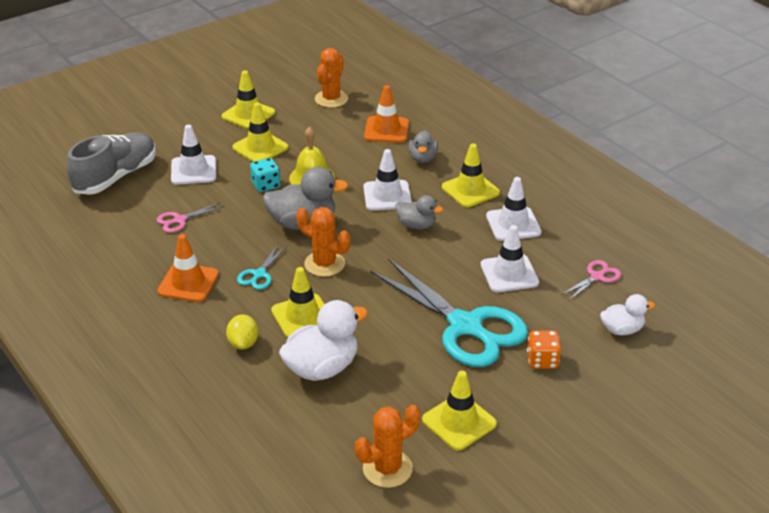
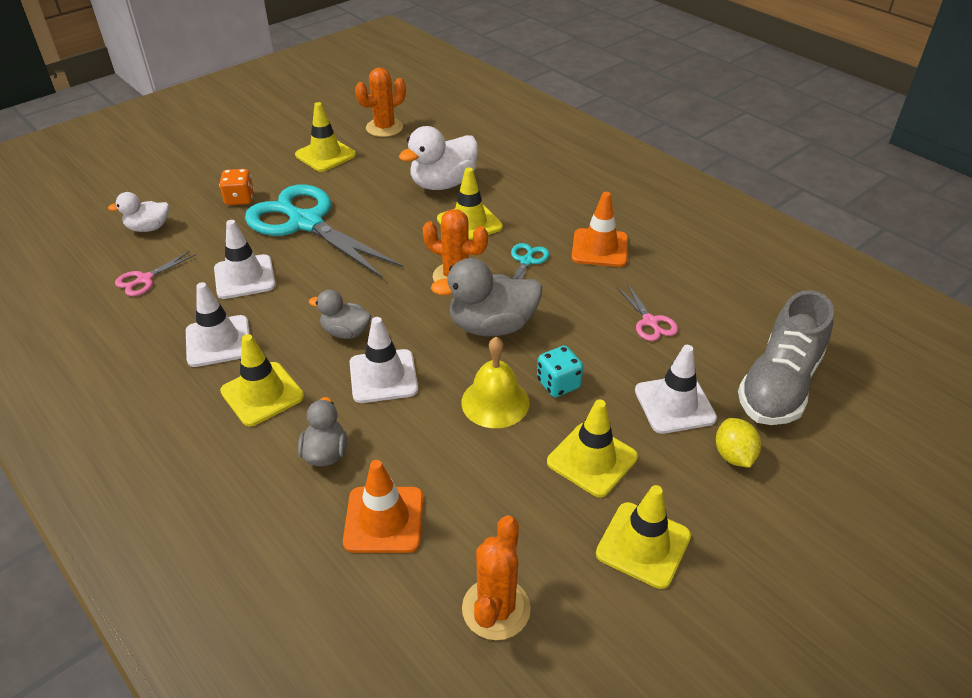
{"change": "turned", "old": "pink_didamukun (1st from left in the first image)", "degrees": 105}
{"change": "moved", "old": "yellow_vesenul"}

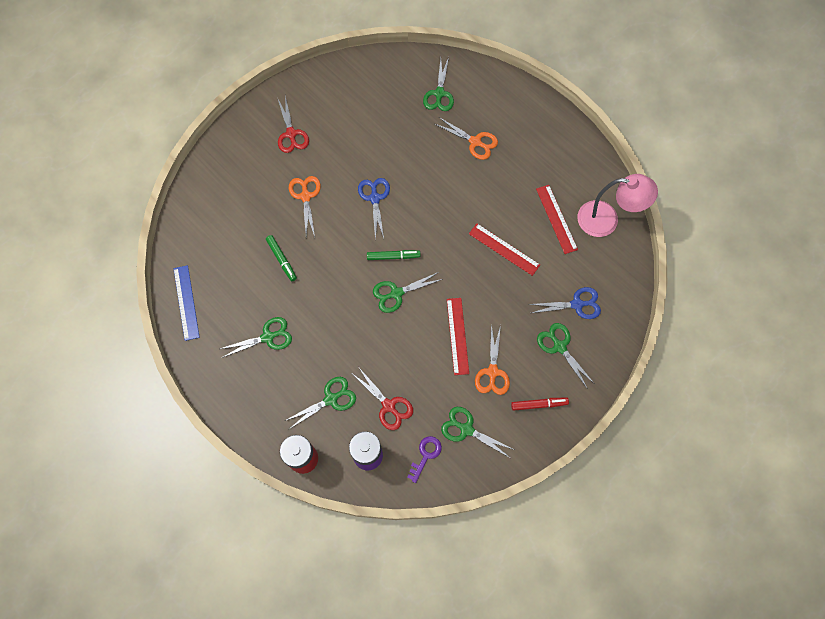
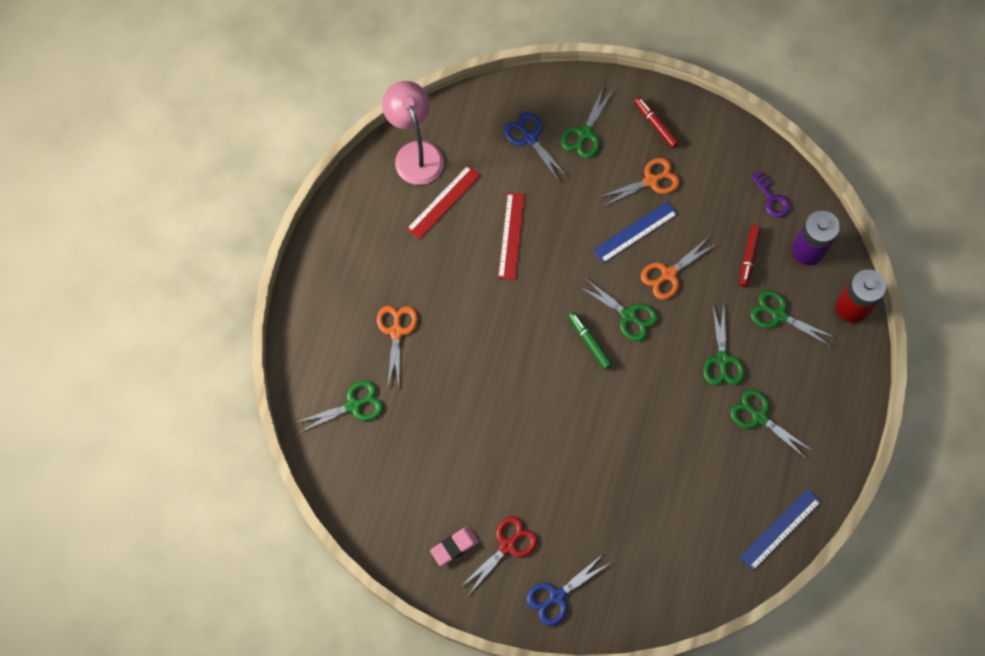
{"change": "removed", "old": "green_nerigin (1st from left)"}
{"change": "moved", "old": "orange_didamukun (1st from left in the first image)", "new": "orange_didamukun (3rd from left)"}
{"change": "replaced", "old": "red_didamukun (2nd from left)", "new": "red_nerigin (2nd from left)"}
{"change": "moved", "old": "blue_didamukun (1st from left in the first image)", "new": "blue_didamukun (2nd from left)"}
{"change": "turned", "old": "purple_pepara", "degrees": -120}
{"change": "moved", "old": "green_didamukun (5th from left in the first image)", "new": "green_didamukun (4th from left)"}
{"change": "recoloured", "old": "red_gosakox (1st from left)", "new": "blue_gosakox (1st from left)"}
{"change": "added", "new": "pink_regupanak"}

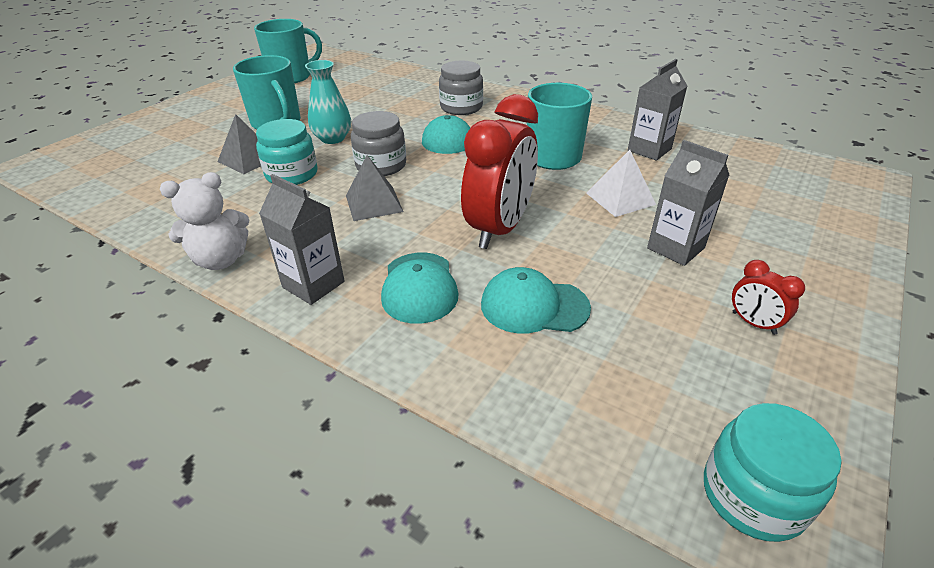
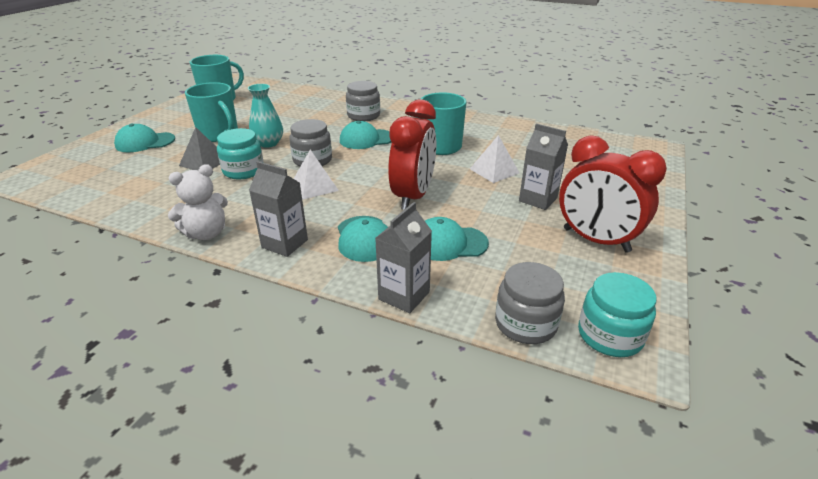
{"change": "recoloured", "old": "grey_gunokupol (2nd from left)", "new": "white_gunokupol (1st from left)"}
{"change": "moved", "old": "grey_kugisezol (2nd from left)"}
{"change": "resized", "old": "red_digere (2nd from left)", "factor": 2.26}
{"change": "added", "new": "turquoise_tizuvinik (1st from left)"}
{"change": "added", "new": "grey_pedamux (3rd from left)"}

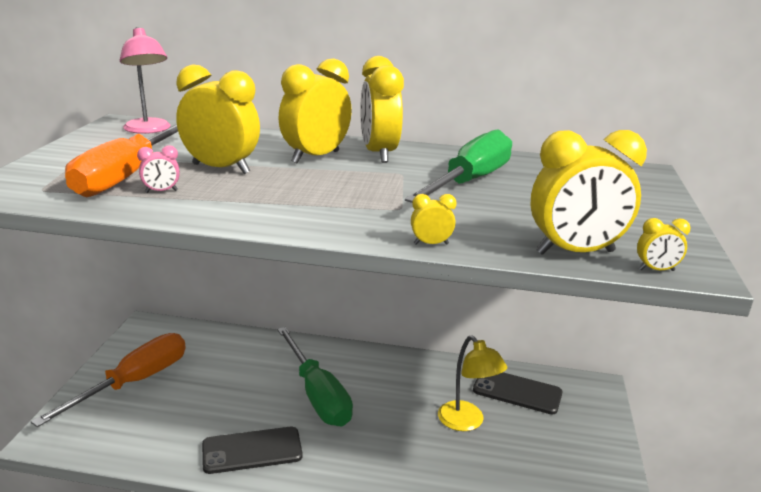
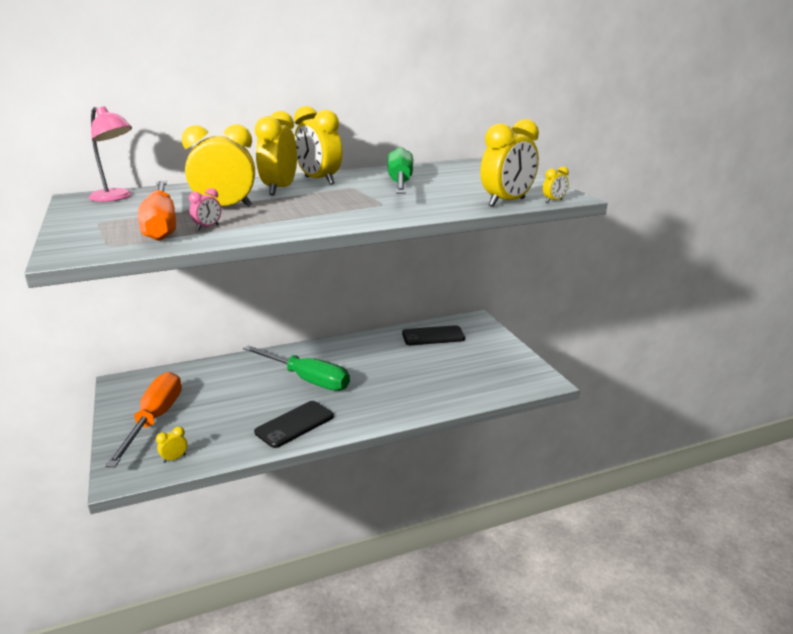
{"change": "moved", "old": "yellow_digere (4th from left in the first image)", "new": "yellow_digere (1st from left)"}
{"change": "removed", "old": "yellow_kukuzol"}

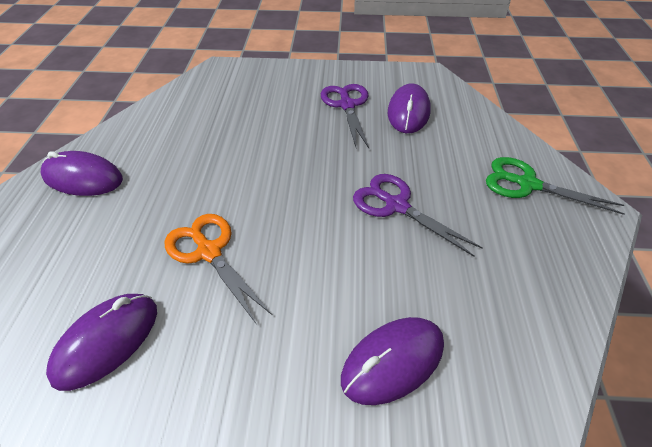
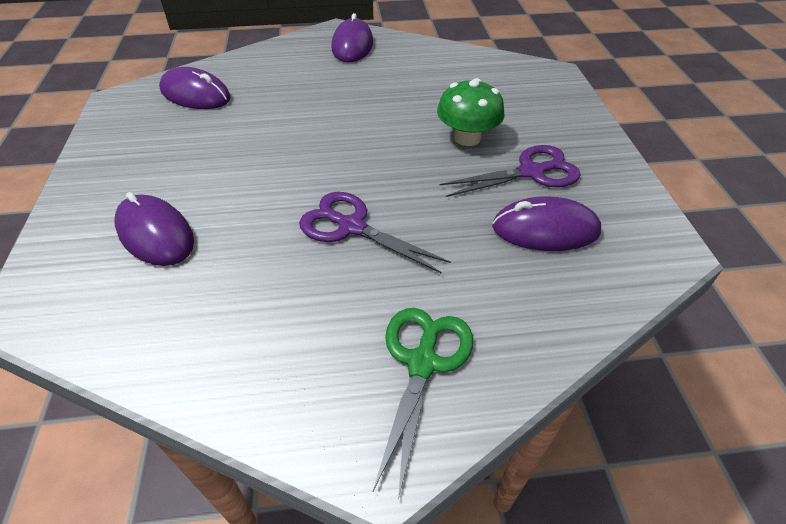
{"change": "removed", "old": "orange_didamukun"}
{"change": "turned", "old": "purple_didamukun (2nd from left in the first image)", "degrees": -90}
{"change": "added", "new": "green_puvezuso"}

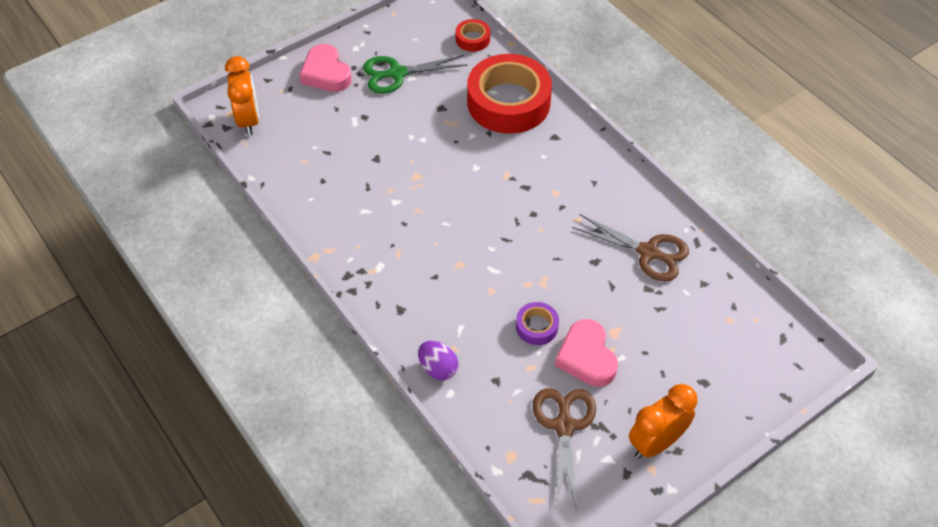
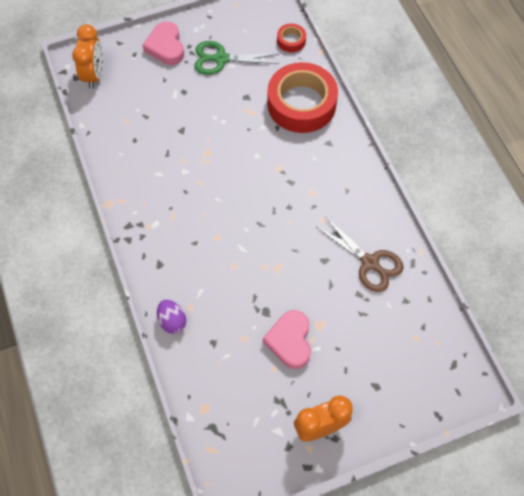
{"change": "removed", "old": "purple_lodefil"}
{"change": "removed", "old": "brown_didamukun (1st from left)"}

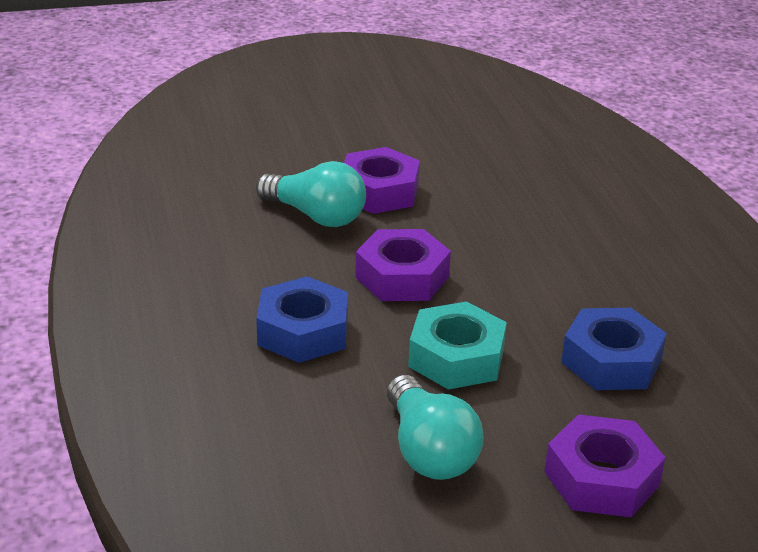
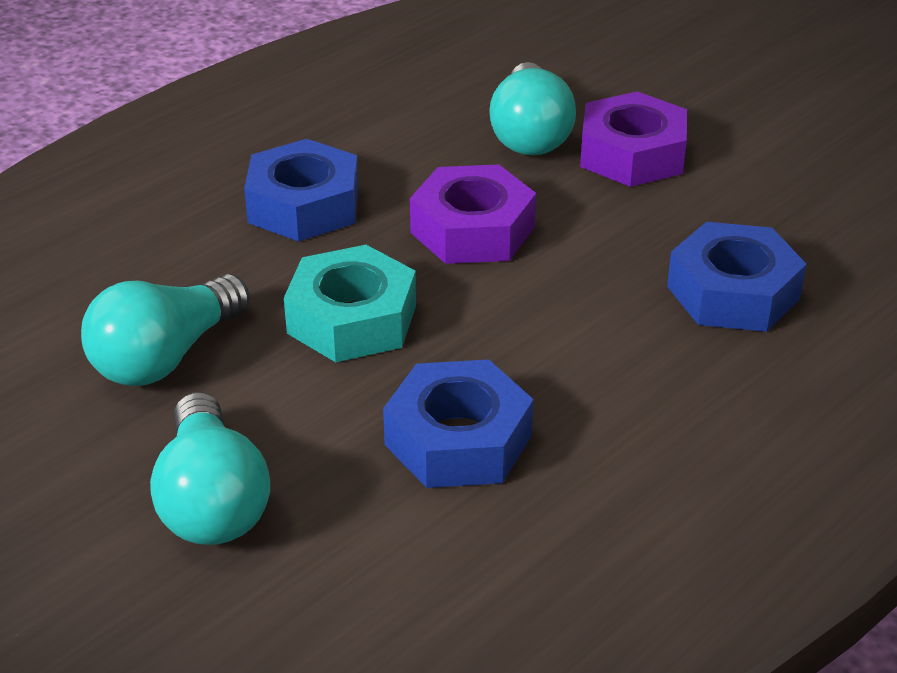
{"change": "replaced", "old": "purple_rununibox (3rd from left)", "new": "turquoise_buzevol (2nd from left)"}
{"change": "added", "new": "blue_rununibox (3rd from left)"}

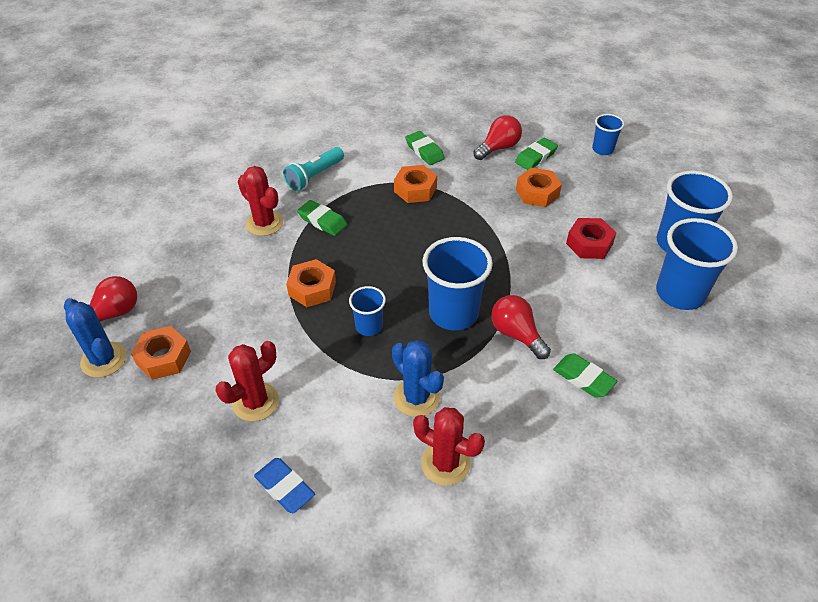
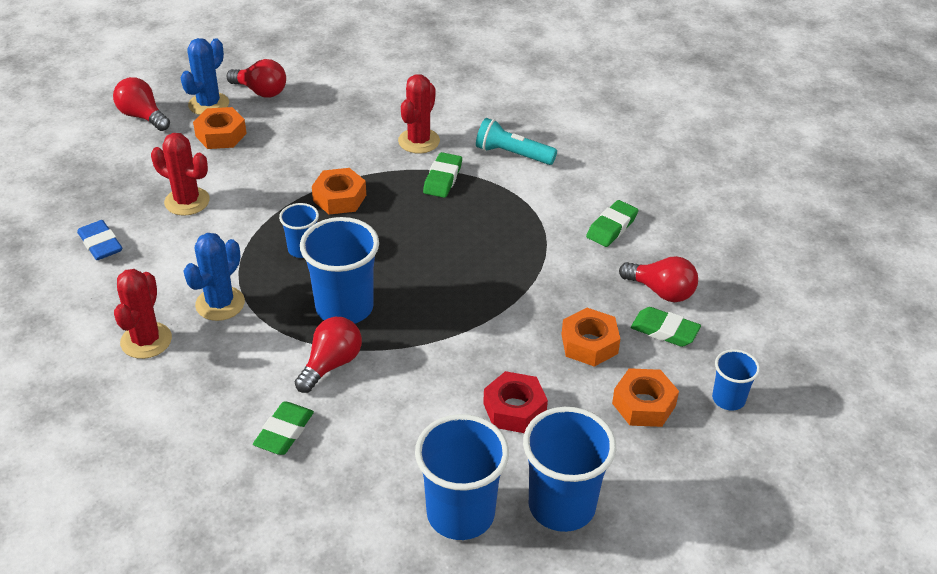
{"change": "turned", "old": "blue_regupanak", "degrees": -60}
{"change": "moved", "old": "orange_rununibox (3rd from left in the first image)", "new": "orange_rununibox (4th from left)"}
{"change": "added", "new": "red_buzevol (1st from left)"}

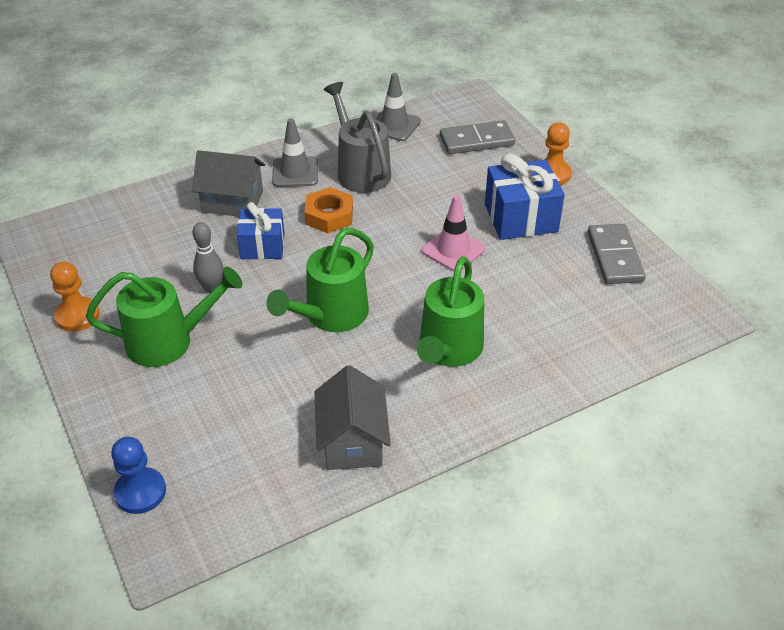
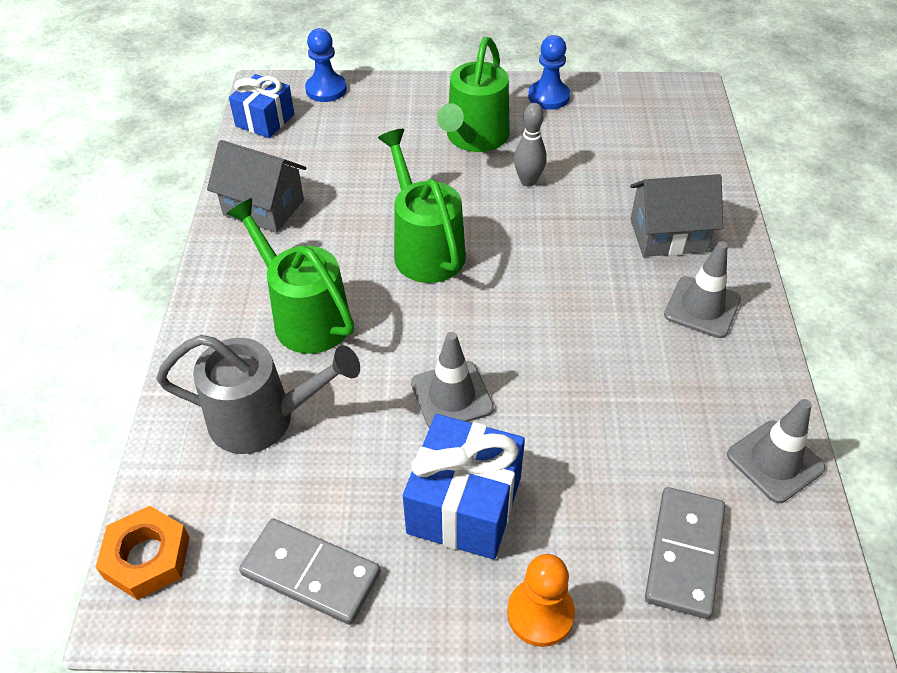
{"change": "recoloured", "old": "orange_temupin (1st from left)", "new": "blue_temupin (2nd from left)"}
{"change": "turned", "old": "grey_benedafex (1st from left in the first image)", "degrees": 45}
{"change": "moved", "old": "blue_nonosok (1st from left)"}
{"change": "moved", "old": "orange_rununibox"}
{"change": "moved", "old": "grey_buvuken"}
{"change": "recoloured", "old": "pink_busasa", "new": "grey_busasa (1st from left)"}

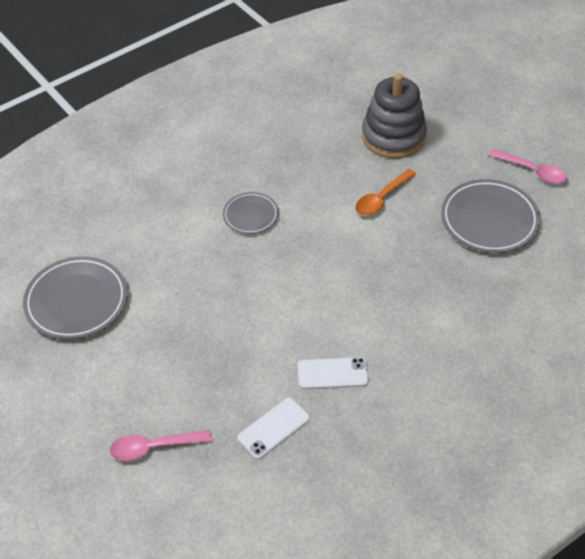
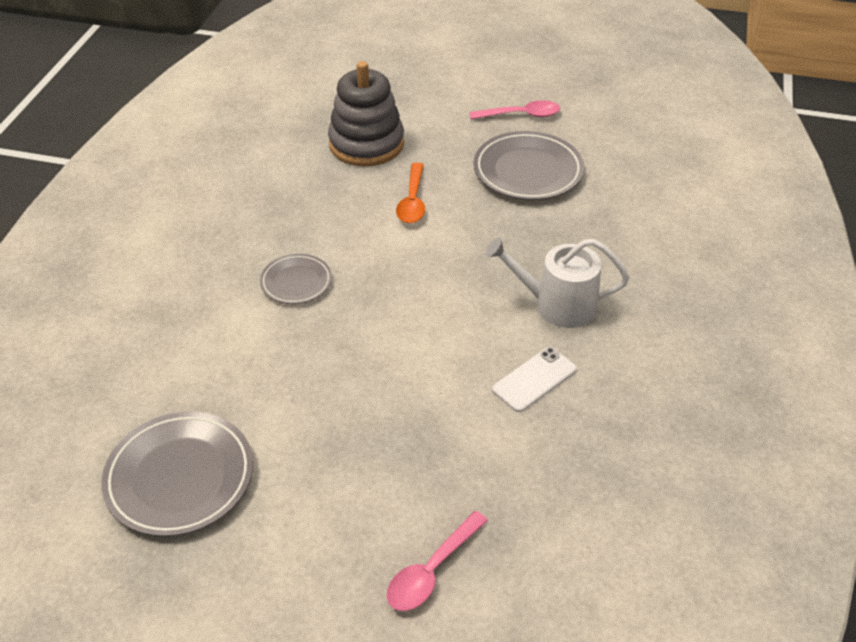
{"change": "removed", "old": "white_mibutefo (1st from left)"}
{"change": "added", "new": "white_buvuken"}

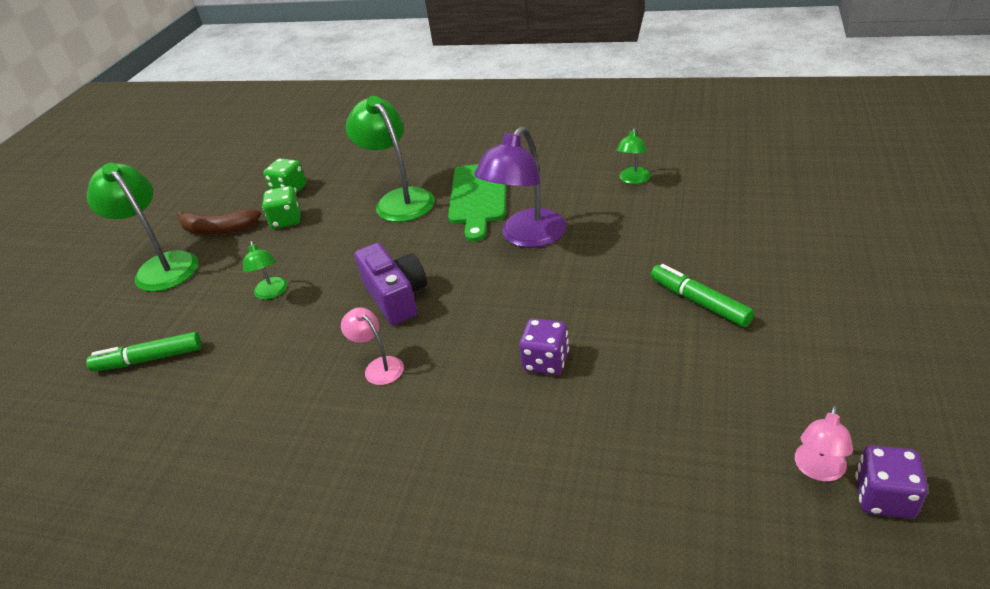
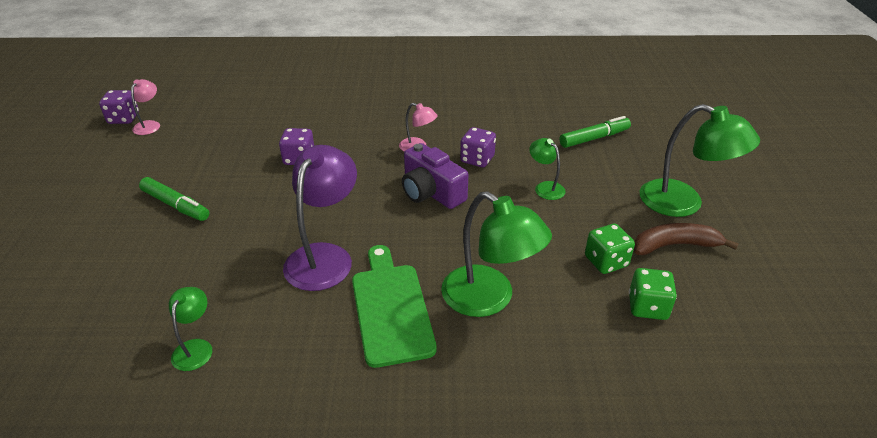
{"change": "added", "new": "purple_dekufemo (3rd from left)"}

